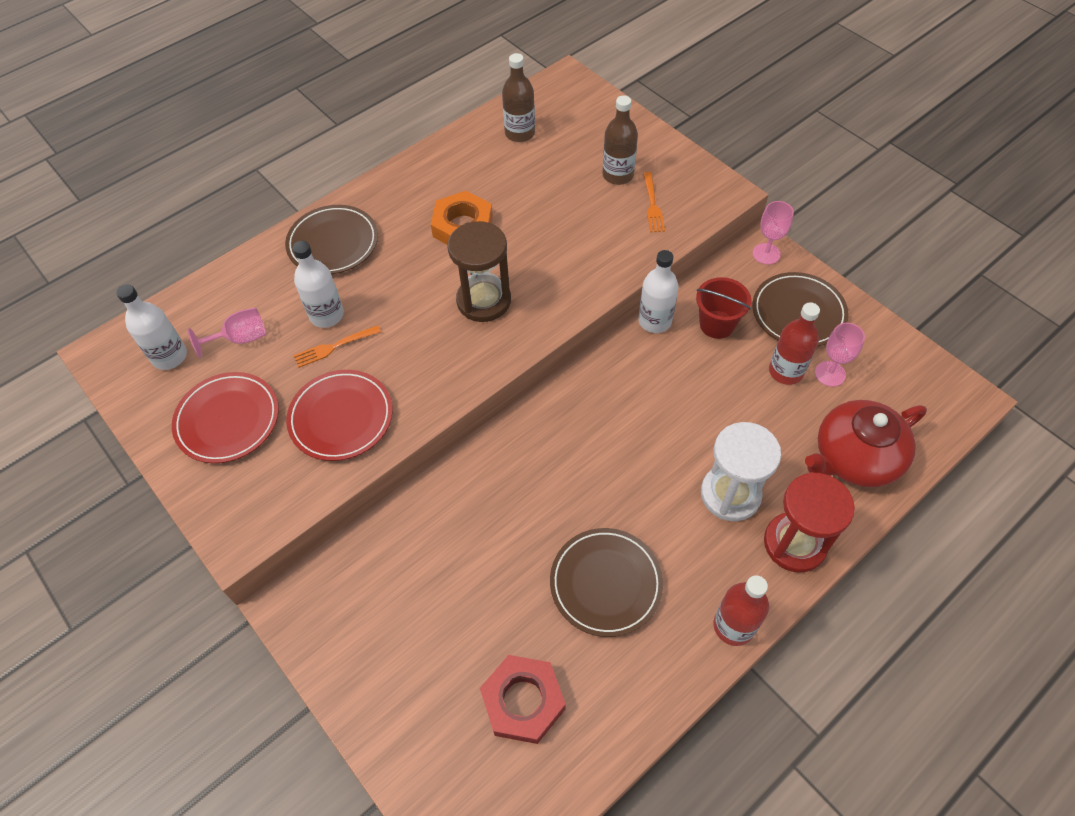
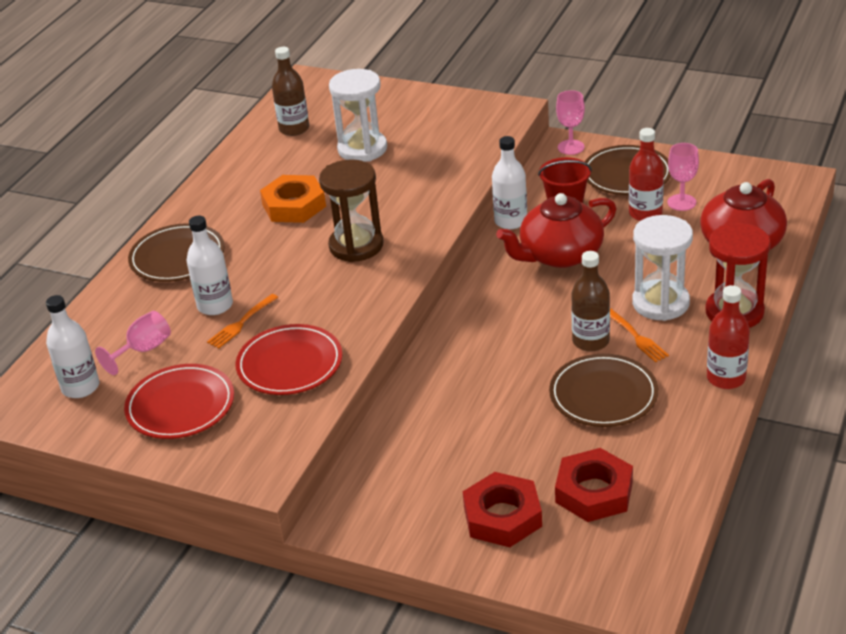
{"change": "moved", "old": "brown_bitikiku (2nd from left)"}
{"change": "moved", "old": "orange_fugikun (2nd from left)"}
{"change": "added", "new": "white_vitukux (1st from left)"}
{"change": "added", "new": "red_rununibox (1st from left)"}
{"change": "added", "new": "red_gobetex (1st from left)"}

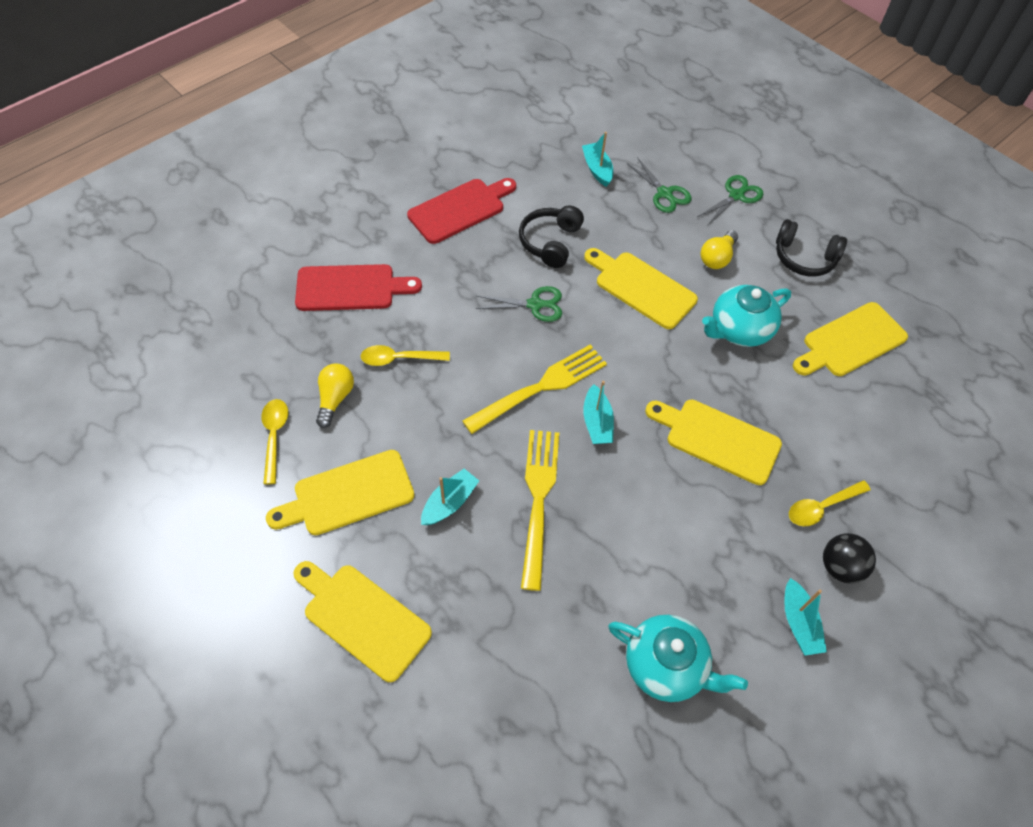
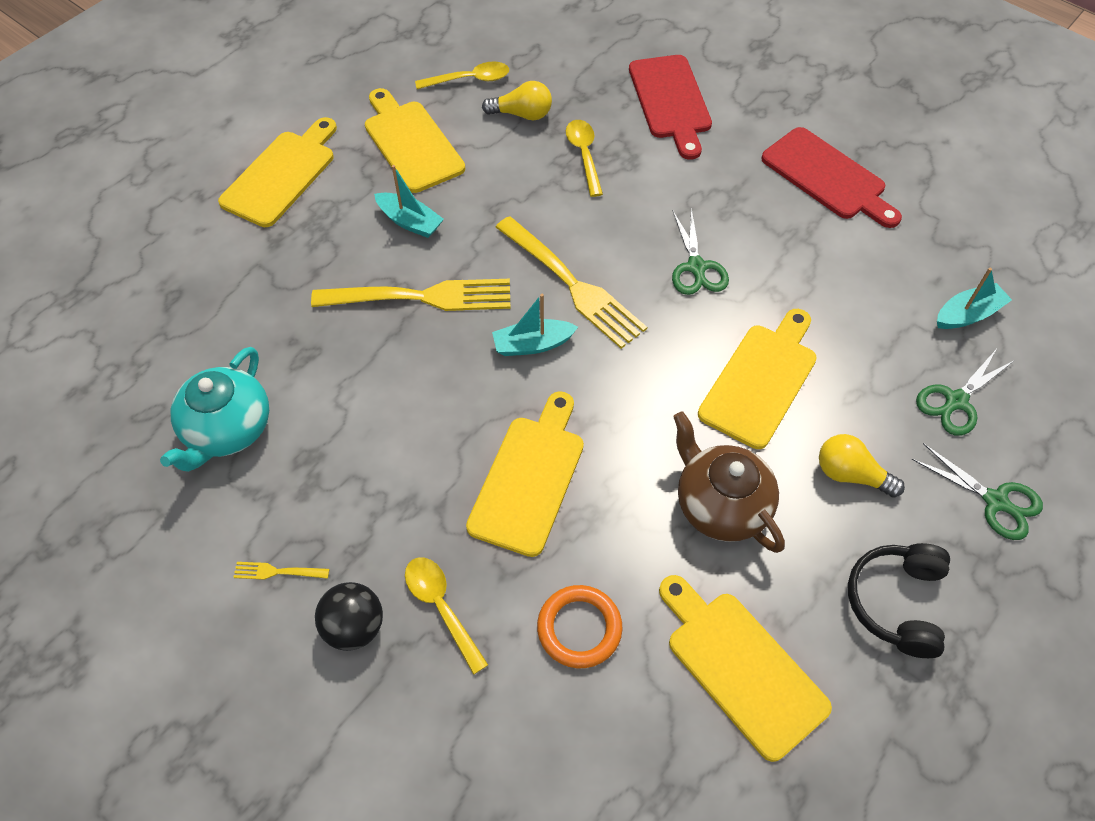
{"change": "removed", "old": "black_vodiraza (1st from left)"}
{"change": "recoloured", "old": "turquoise_gobetex (2nd from left)", "new": "brown_gobetex"}
{"change": "replaced", "old": "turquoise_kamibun (4th from left)", "new": "yellow_fugikun (1st from left)"}
{"change": "added", "new": "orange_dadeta"}

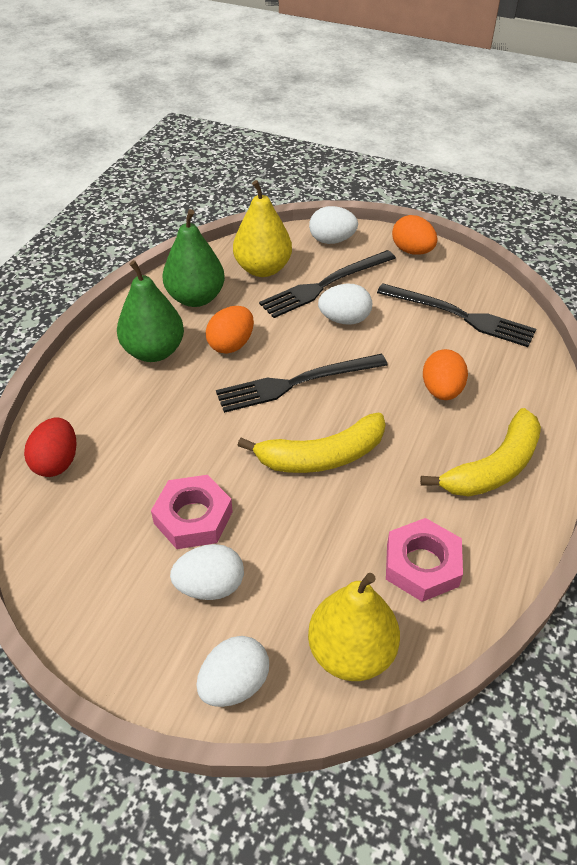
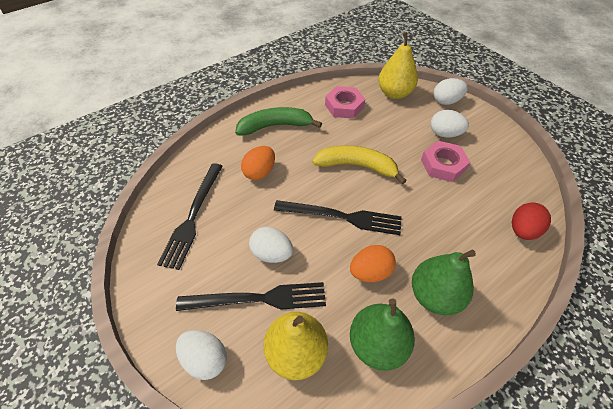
{"change": "turned", "old": "black_fugikun (3rd from left in the first image)", "degrees": -135}
{"change": "removed", "old": "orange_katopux (2nd from left)"}
{"change": "recoloured", "old": "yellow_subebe (2nd from left)", "new": "green_subebe"}

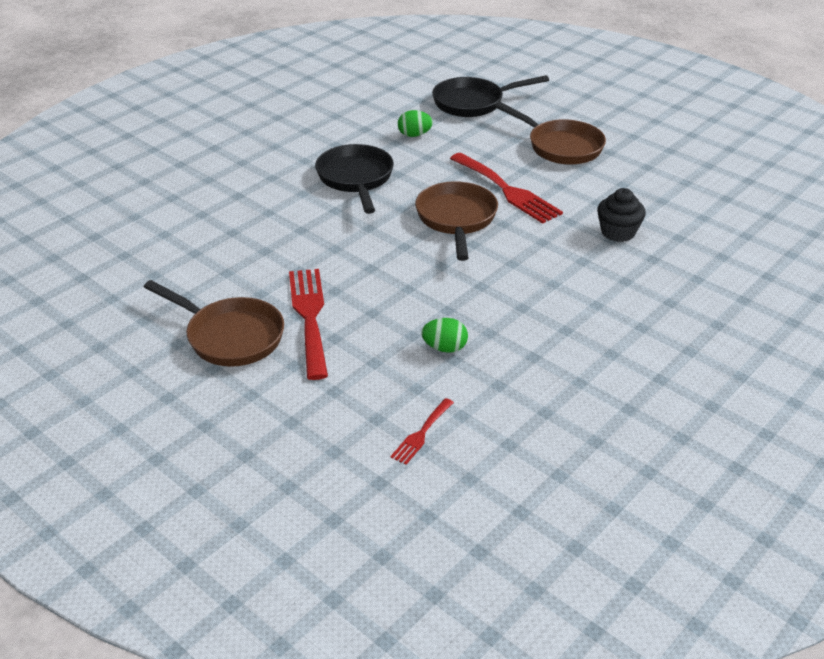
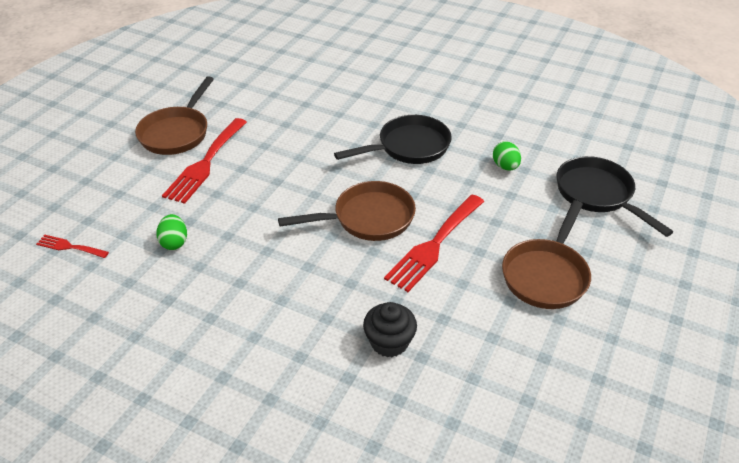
{"change": "turned", "old": "red_fugikun (1st from left in the first image)", "degrees": 135}

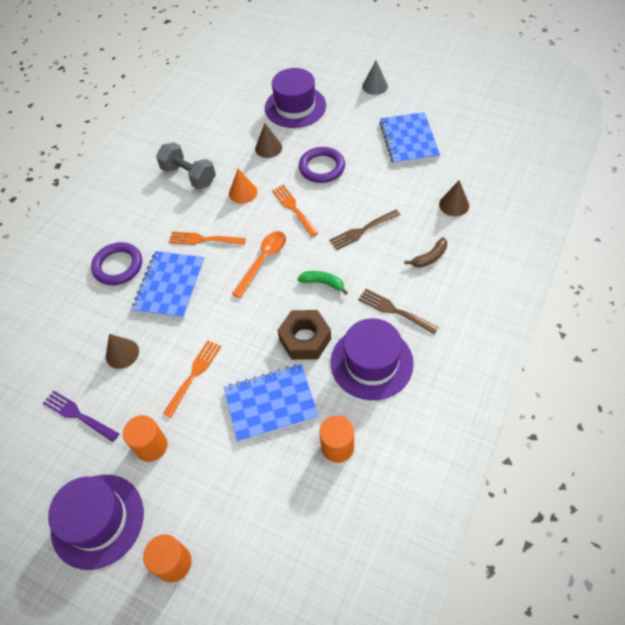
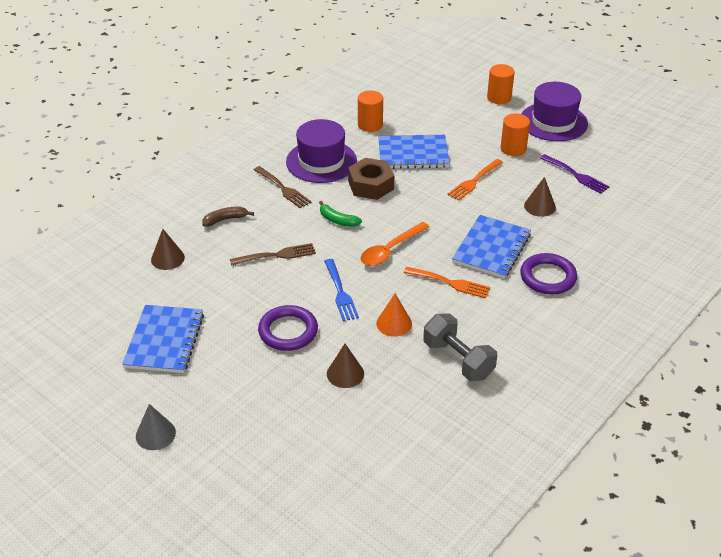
{"change": "removed", "old": "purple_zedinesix (2nd from left)"}
{"change": "recoloured", "old": "orange_fugikun (3rd from left)", "new": "blue_fugikun"}

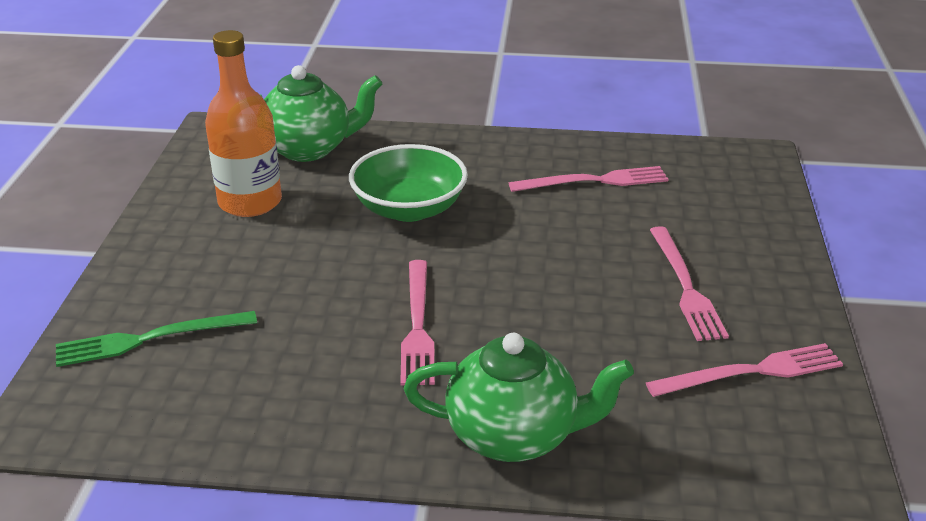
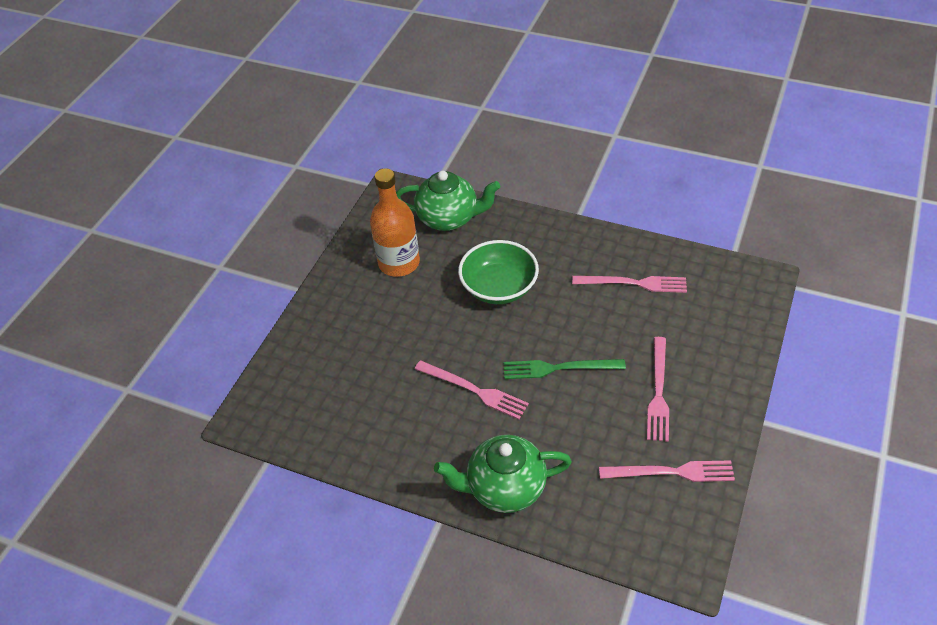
{"change": "moved", "old": "green_fugikun"}
{"change": "turned", "old": "pink_fugikun (1st from left)", "degrees": -75}
{"change": "turned", "old": "green_gobetex (2nd from left)", "degrees": 150}

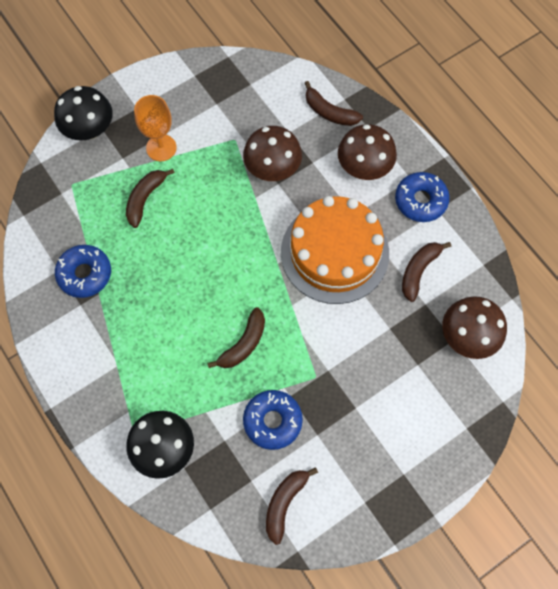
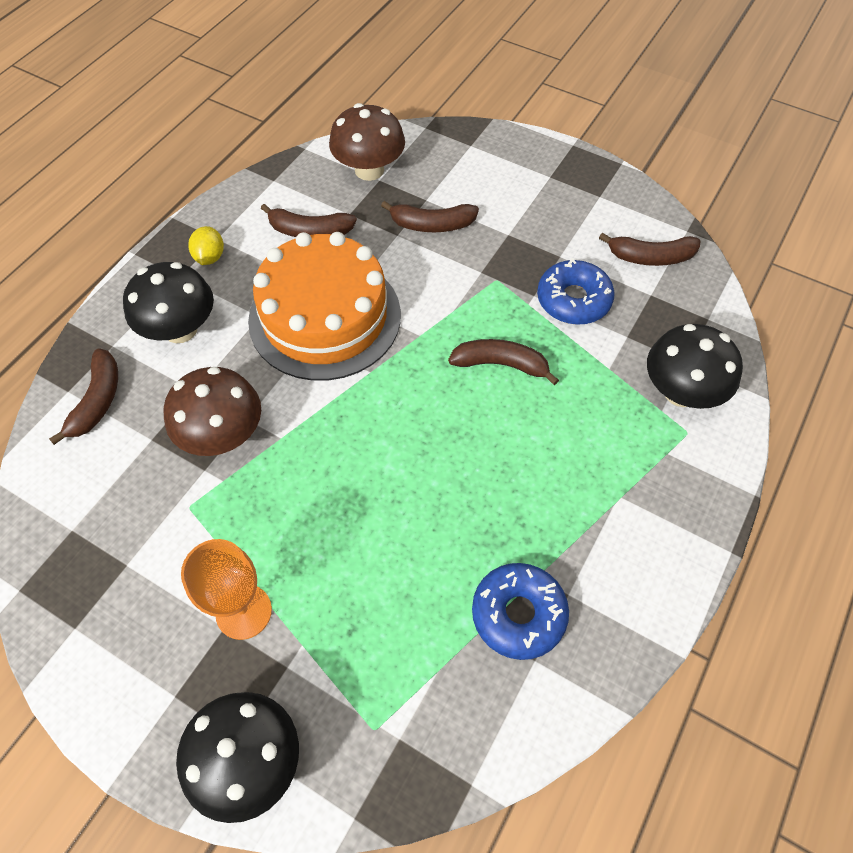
{"change": "moved", "old": "brown_subebe (1st from left in the first image)", "new": "brown_subebe (3rd from left)"}
{"change": "recoloured", "old": "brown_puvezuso (2nd from left)", "new": "black_puvezuso (1st from left)"}
{"change": "replaced", "old": "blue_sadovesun (3rd from left)", "new": "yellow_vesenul"}

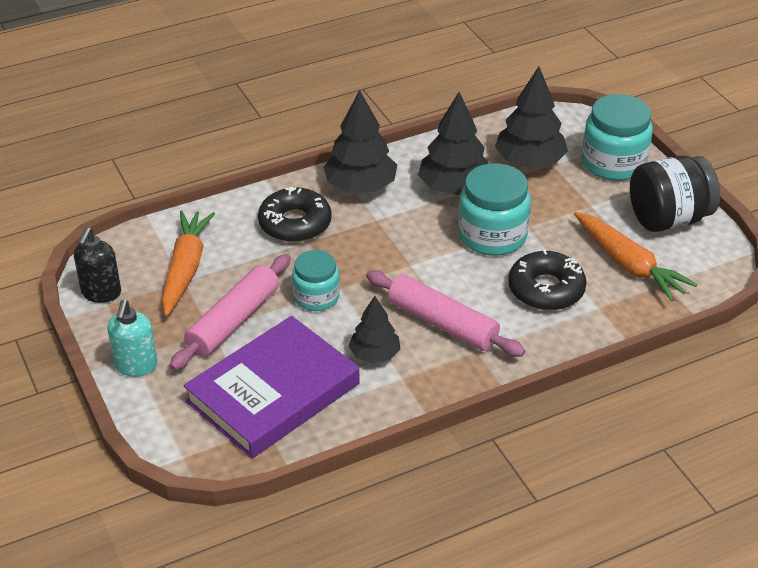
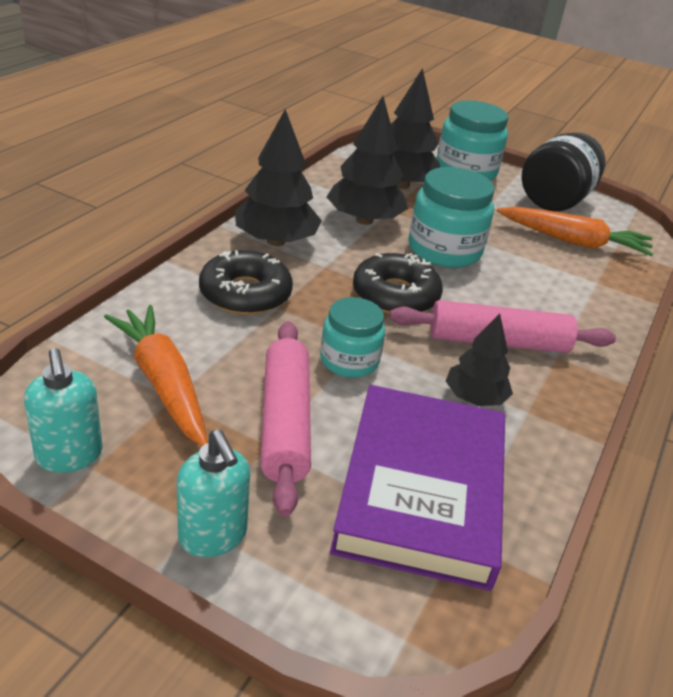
{"change": "recoloured", "old": "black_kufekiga", "new": "turquoise_kufekiga (1st from left)"}
{"change": "moved", "old": "black_sadovesun (2nd from left)"}

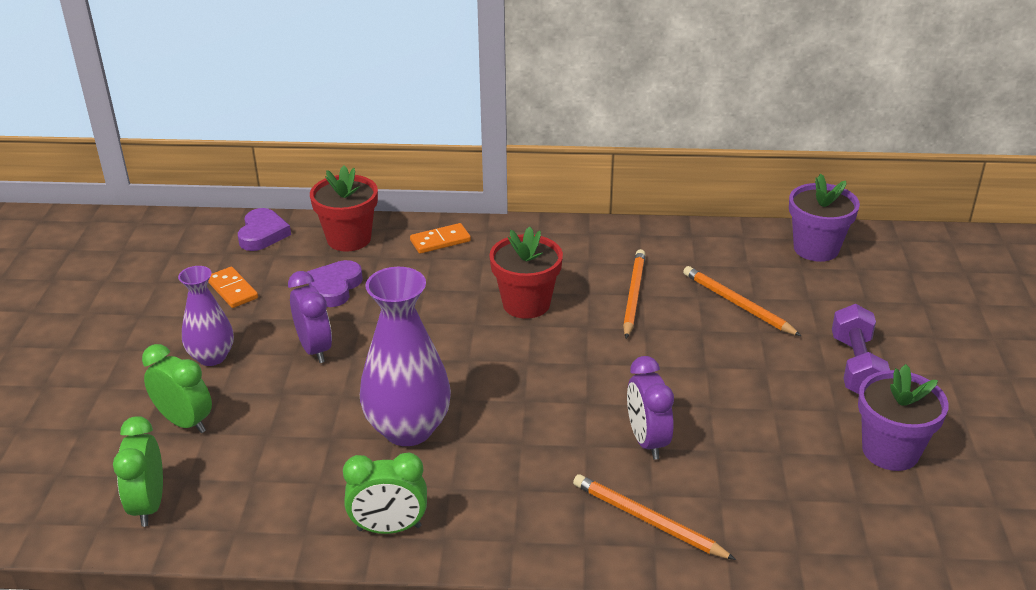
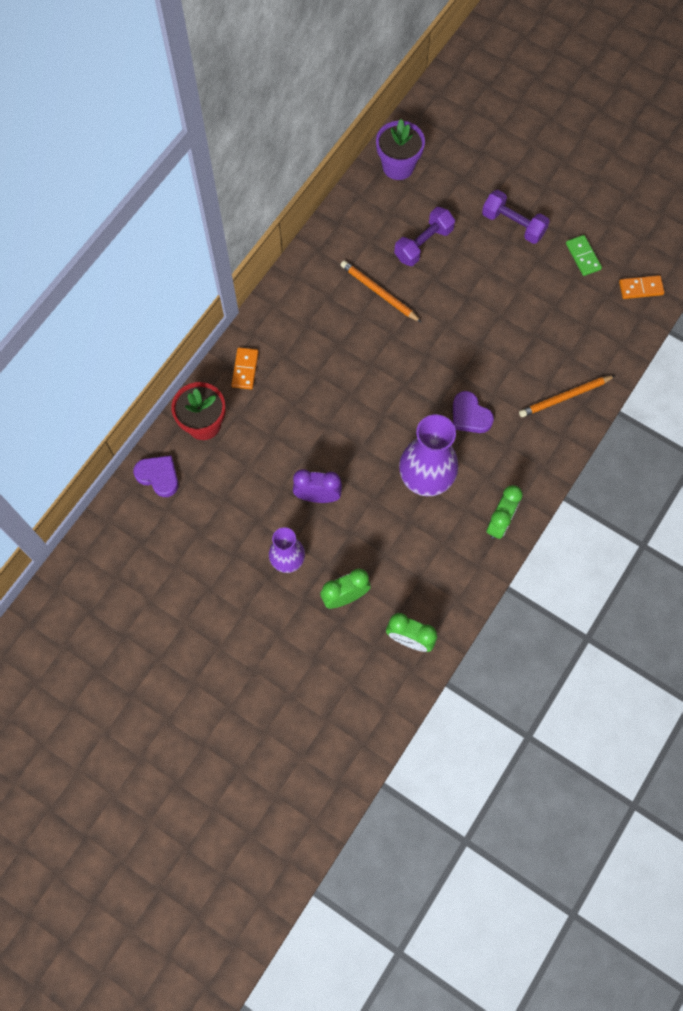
{"change": "moved", "old": "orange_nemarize (1st from left in the first image)", "new": "orange_nemarize (2nd from left)"}
{"change": "moved", "old": "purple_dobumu (2nd from left)"}
{"change": "removed", "old": "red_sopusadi (2nd from left)"}
{"change": "removed", "old": "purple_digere (2nd from left)"}
{"change": "replaced", "old": "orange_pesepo (3rd from left)", "new": "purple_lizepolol (1st from left)"}
{"change": "replaced", "old": "purple_sopusadi (2nd from left)", "new": "green_nemarize"}

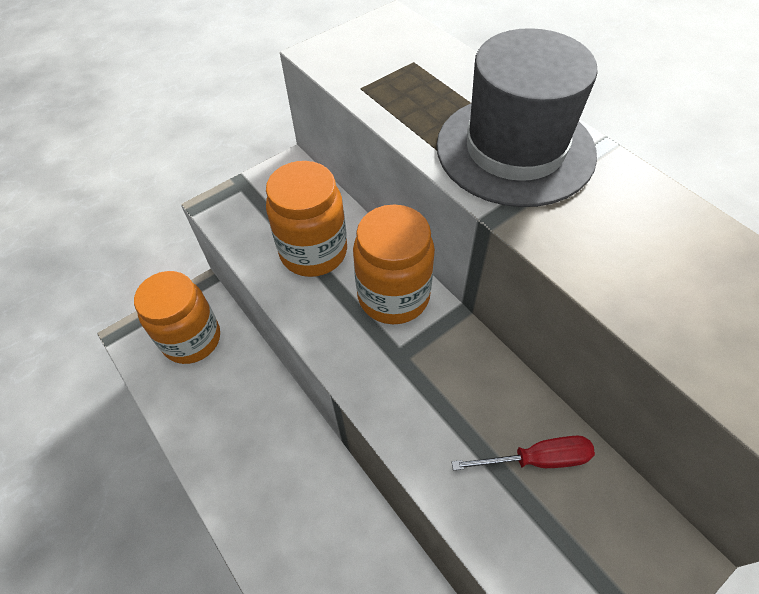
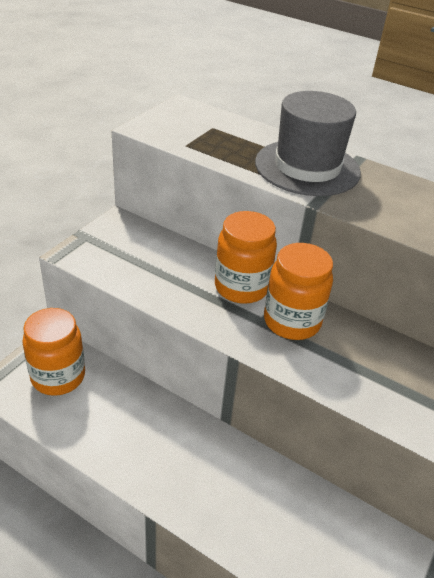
{"change": "moved", "old": "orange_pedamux (2nd from left in the first image)", "new": "orange_pedamux (3rd from left)"}
{"change": "removed", "old": "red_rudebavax"}

